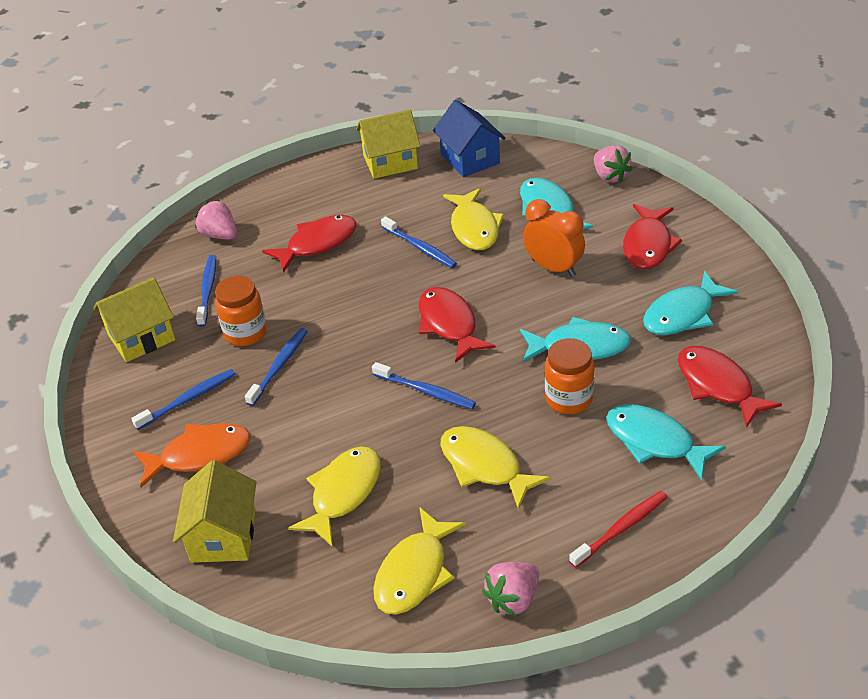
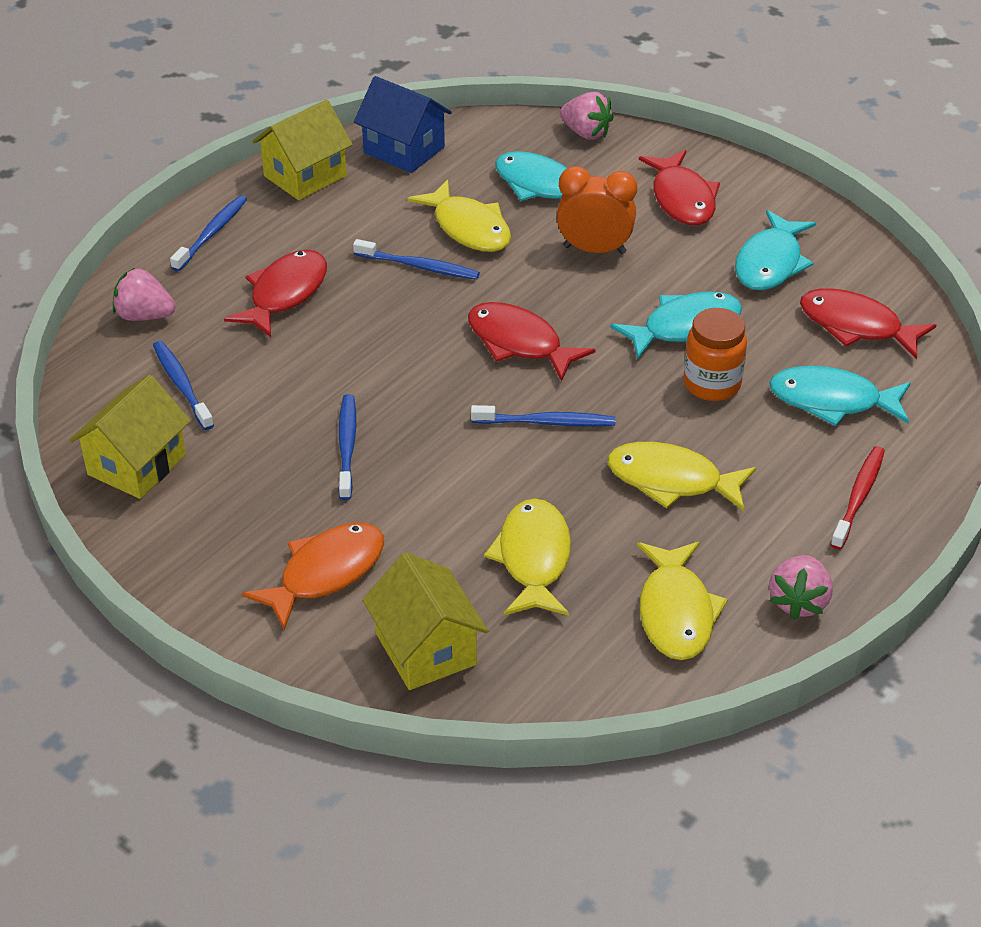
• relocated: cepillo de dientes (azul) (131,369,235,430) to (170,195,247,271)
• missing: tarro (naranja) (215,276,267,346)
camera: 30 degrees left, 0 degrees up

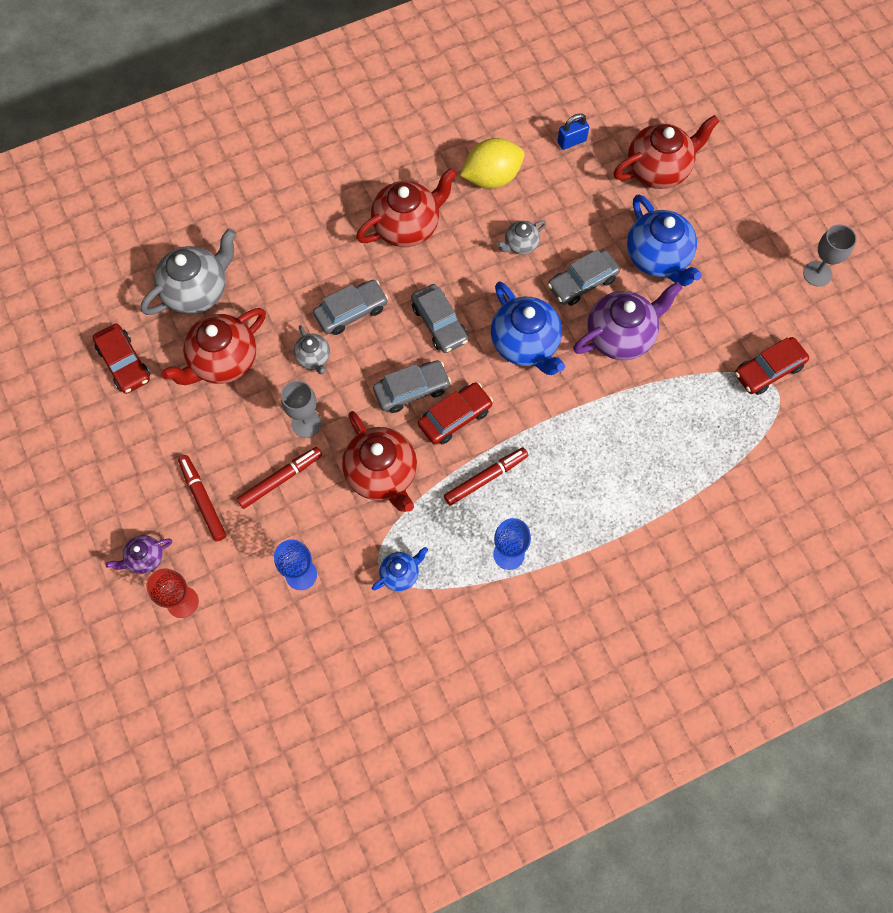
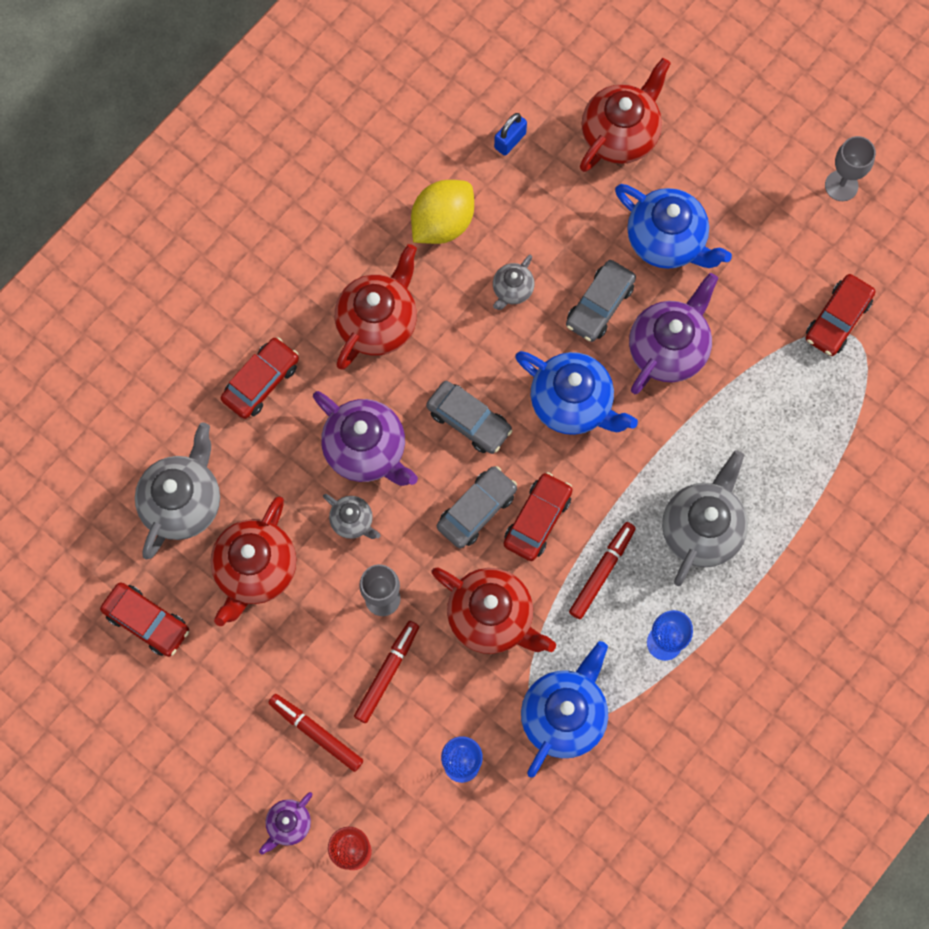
• appeared: coche (rojo) (221,337,299,419)
• exchanged: coche (gris) (313,280,388,335) to tetera (morado) (313,391,418,486)
• size: tetera (azul) (372,547,428,591) = (521,641,608,777) x1.95
• appeared: tetera (gris) (662,450,748,586)
camera: 25 degrees left, 5 degrees up

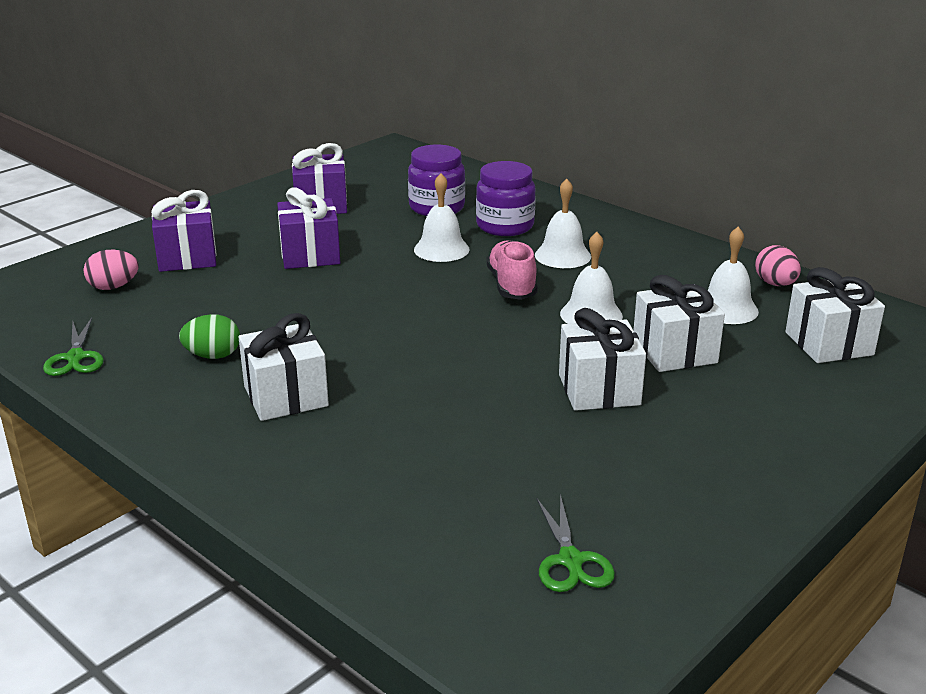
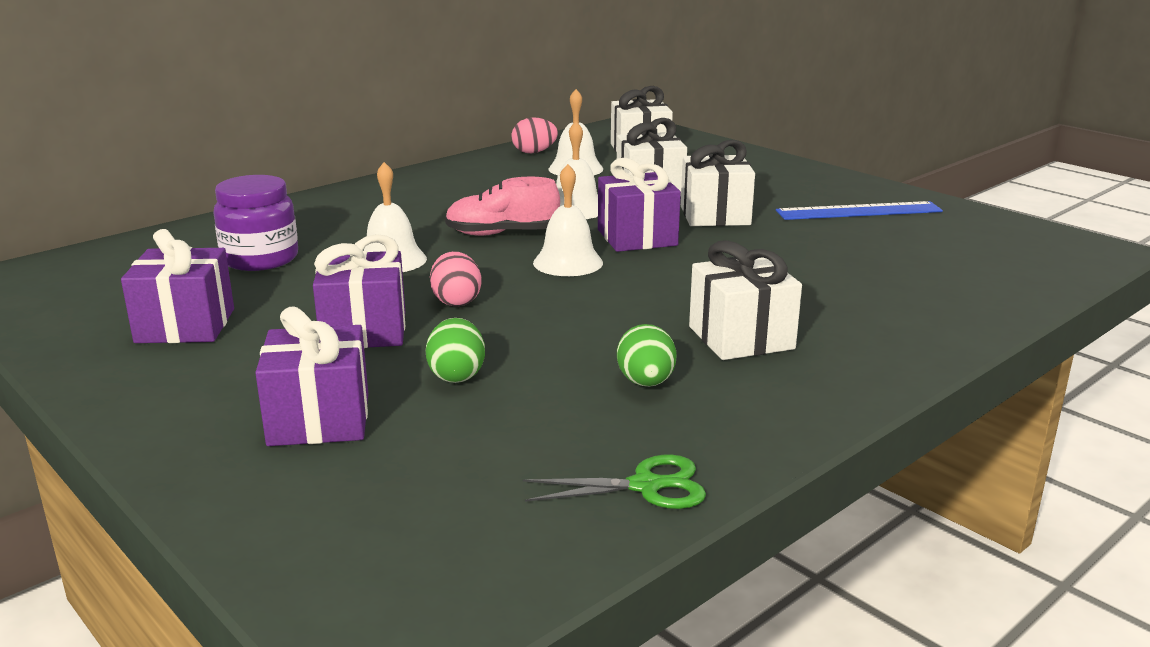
• appeared: huevo (verde) (426,318,485,383)
• relocated: huevo (rosa) (83,250,139,290) to (430,251,482,306)
• relocated: campana (blanco) (535,179,591,268) to (533,164,603,276)
• appeared: regalo (morado) (598,158,681,252)
• appeared: regla (azul) (776,201,943,220)
• missing: tarro (morado) (476,161,536,236)
• missing: tijeras (verde) (537,494,615,592)
camera: 85 degrees left, 5 degrees down

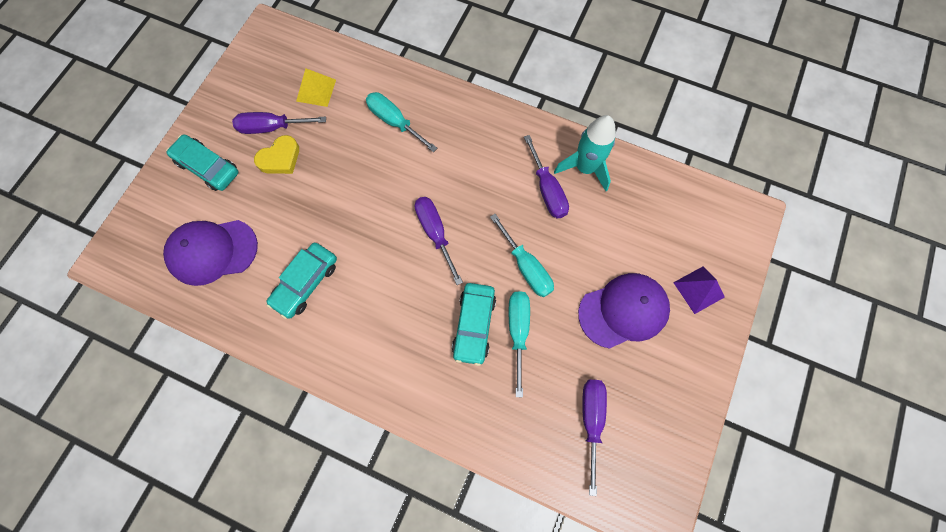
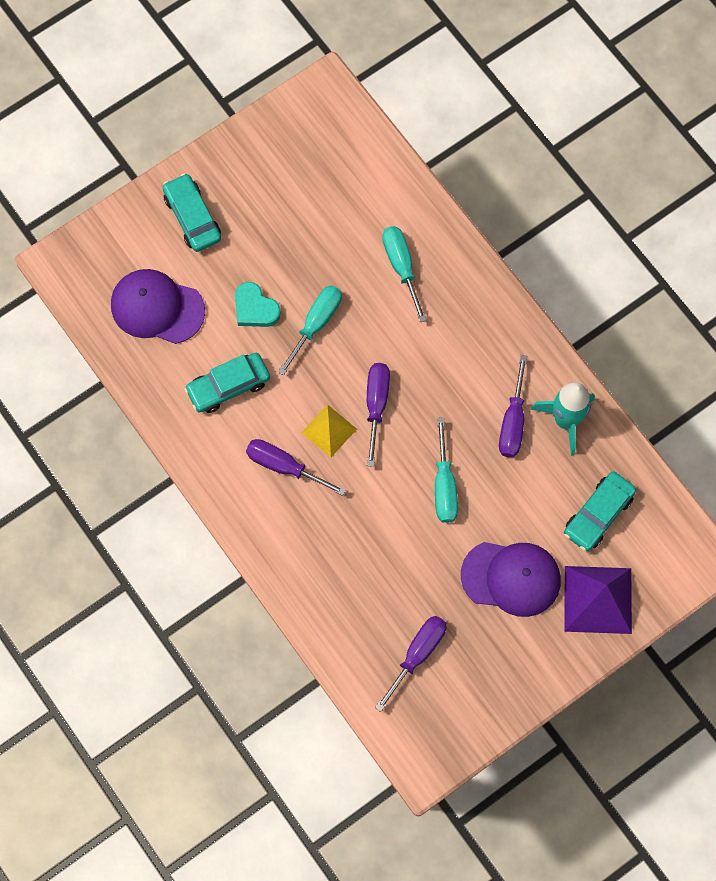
• appeared: corazón (turquesa) (235,282,281,327)
• relocated: destornillador (morado) (232,112,326,134) to (246,439,346,496)
• relocated: destornillador (turquesa) (509,291,530,397) to (278,285,342,376)
• relocated: pirámide (amarillo) (296,69,336,107) to (301,404,357,457)
• relocated: coche (turquesa) (452,283,496,366) to (564,471,636,551)
• size: pirámide (morado) (673,266,725,314) = (564,566,632,634) x1.64
• missing: corazón (amarillo) (254,135,299,174)
camera: 30 degrees right, 0 degrees up

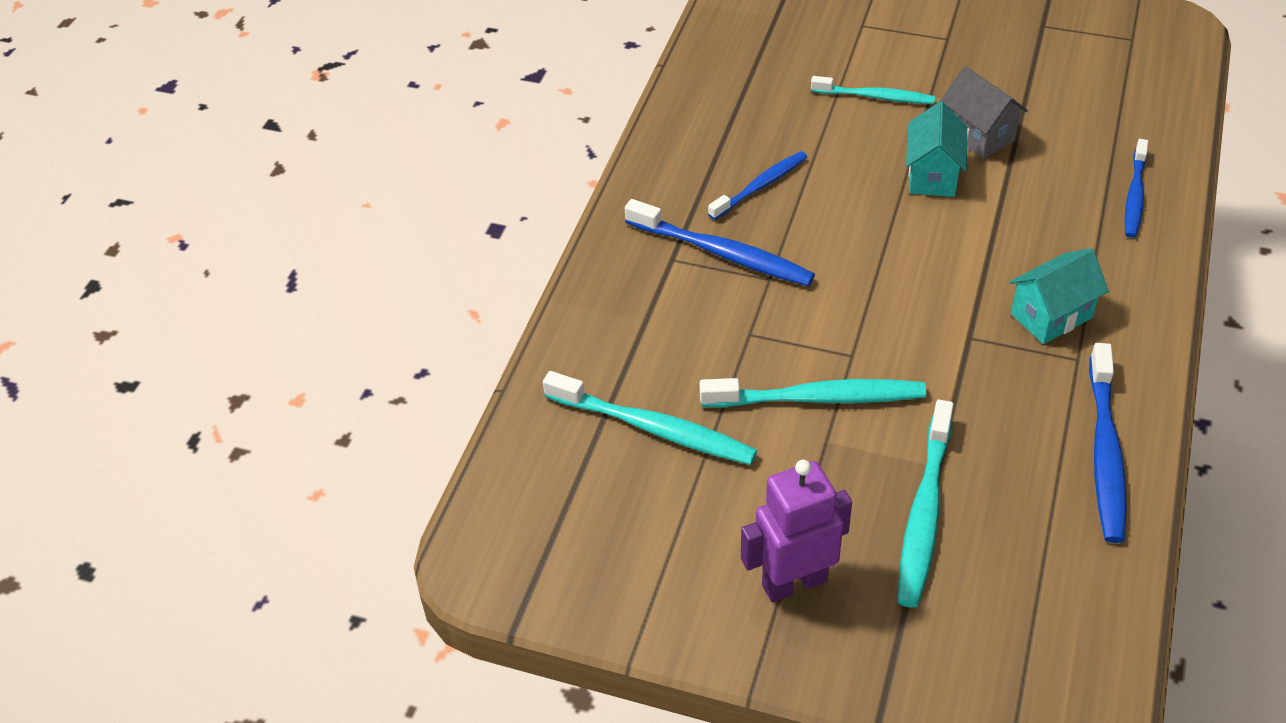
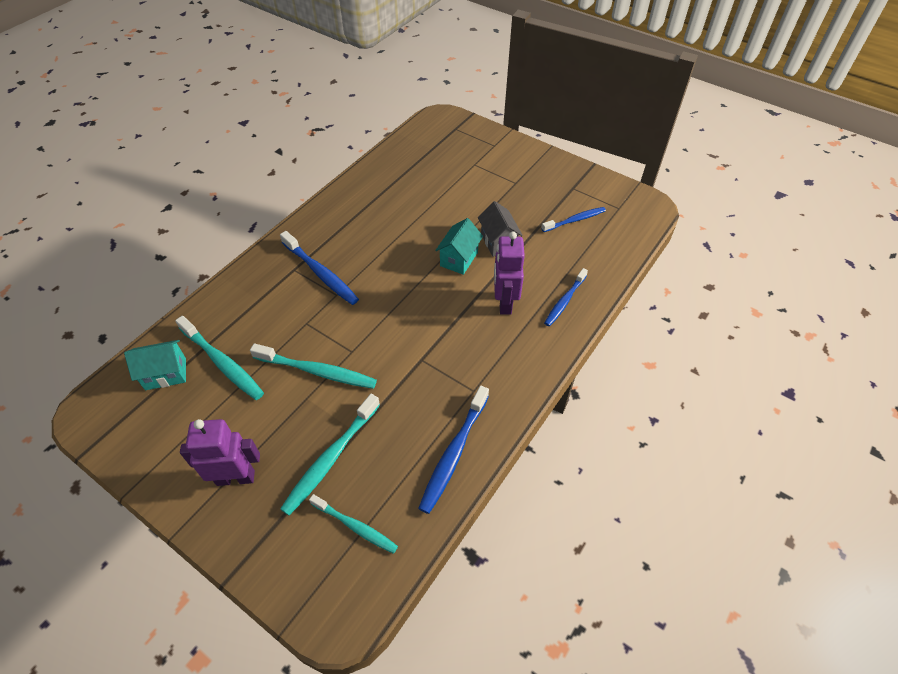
• relocated: casa (turquesa) (1009,248,1109,344) to (124,340,186,390)
• relocated: cepillo de dientes (turquesa) (811,76,935,104) to (309,494,398,554)
• appeared: robot (morado) (494,232,525,315)
• relocated: cepillo de dientes (azul) (708,151,807,220) to (541,207,606,232)
camera: 15 degrees right, 5 degrees up

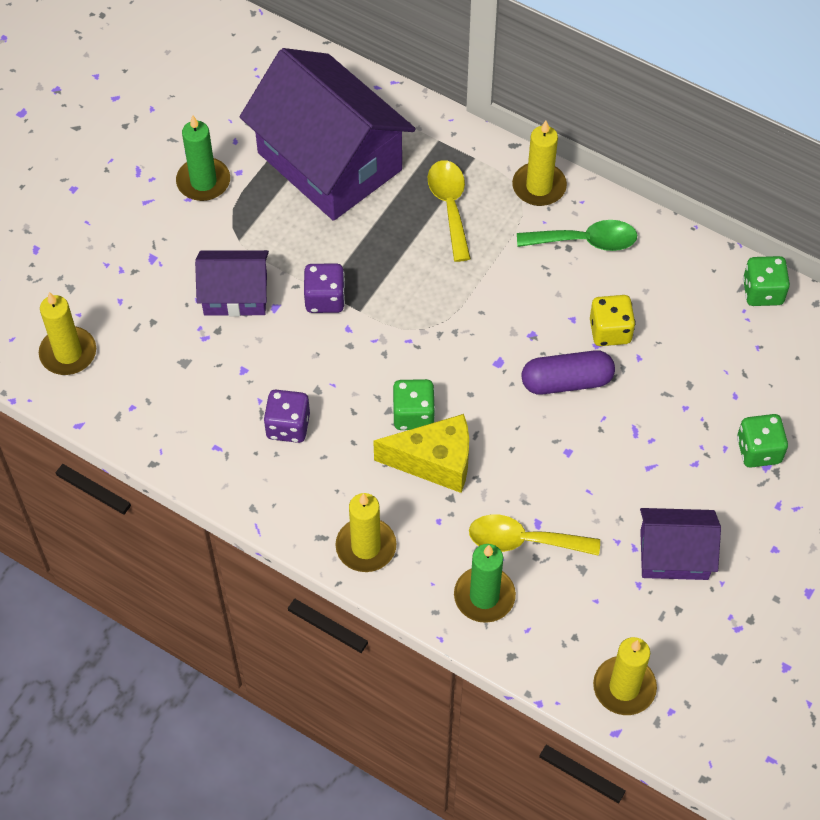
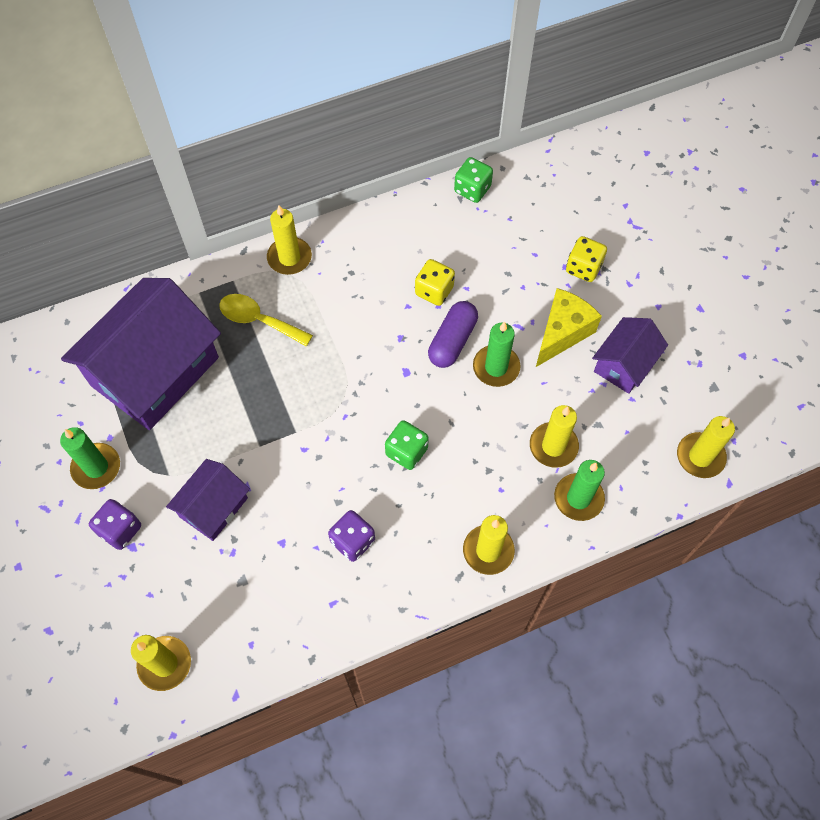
• spun: casa (morado) (240,48,416,221) = (61,278,221,430) 45 degrees counterclockwise
• relocated: dado (morado) (304,264,345,313) to (89,499,141,550)
• appeared: vela (verde) (473,321,521,387)
• exchanged: cuchara (amarillo) (469,515,600,556) to vela (amarillo) (530,405,579,468)
• relocated: queso (amarillo) (373,414,469,493) to (536,288,602,367)
• colour: dado (verde) (737,414,788,468) to dado (amarillo) (566,236,607,282)
• missing: cuchara (verde) (517,220,637,251)
camera: 55 degrees left, 5 degrees up

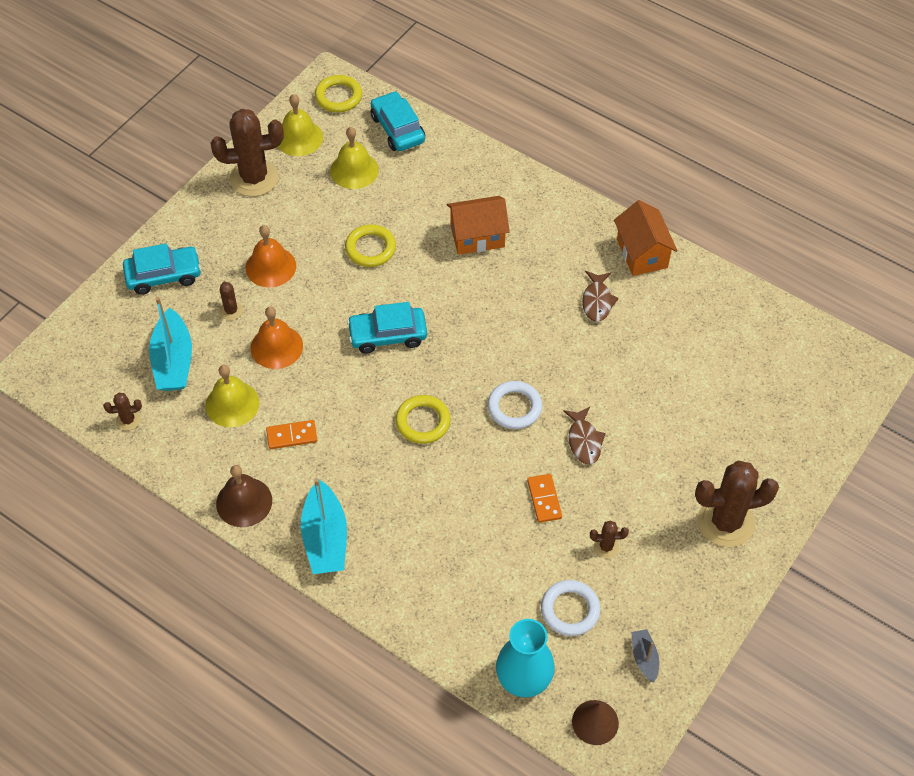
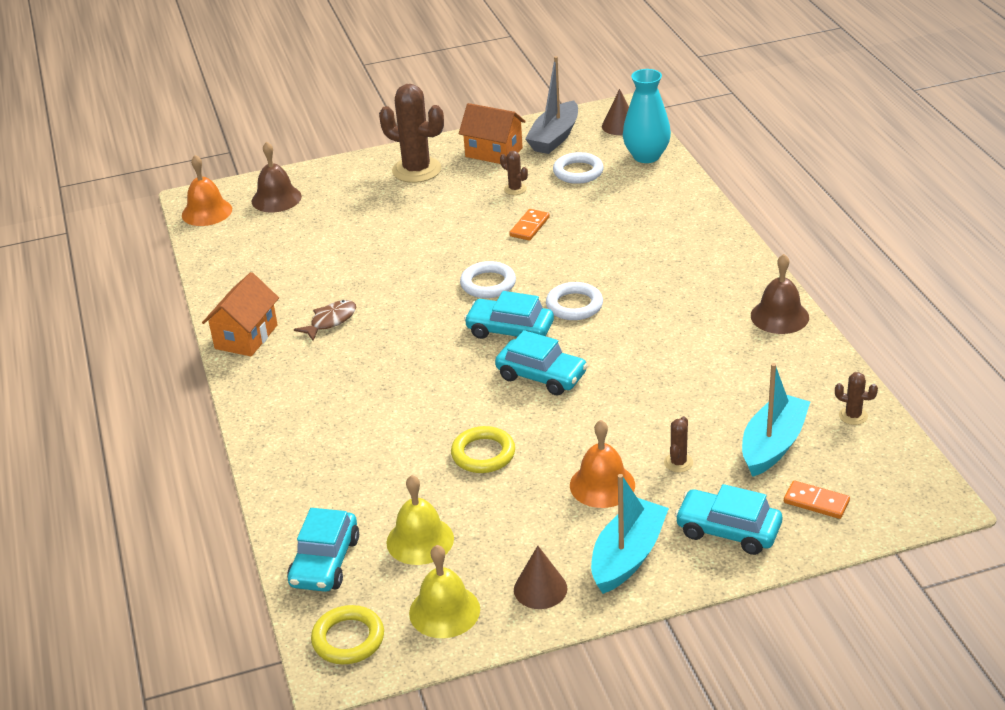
• relocated: campana (naranja) (251,307,303,369) to (182,155,232,226)
• appeared: campana (marrón) (252,141,302,212)
• relocated: casa (naranja) (447,196,510,255) to (459,103,526,164)
• appeared: coche (turquesa) (464,291,554,339)
• exchanged: cactus (marrón) (211,109,284,197) to cono (marrón) (514,546,567,609)
• size: barco (gris) (631,629,659,682) = (525,56,578,154) x1.96
• colour: anillo (amarillo) (395,395,450,444) to anillo (blanco) (546,282,603,320)
• relocated: barco (turquesa) (301,478,347,574) to (591,474,669,594)
• relocated: ficha de dominó (naranja) (266,420,317,449) to (784,480,850,519)
• missing: campana (amarillo) (205,365,259,427)
• missing: pez (marrón) (563,407,606,465)
camera: 140 degrees left, 20 degrees down

